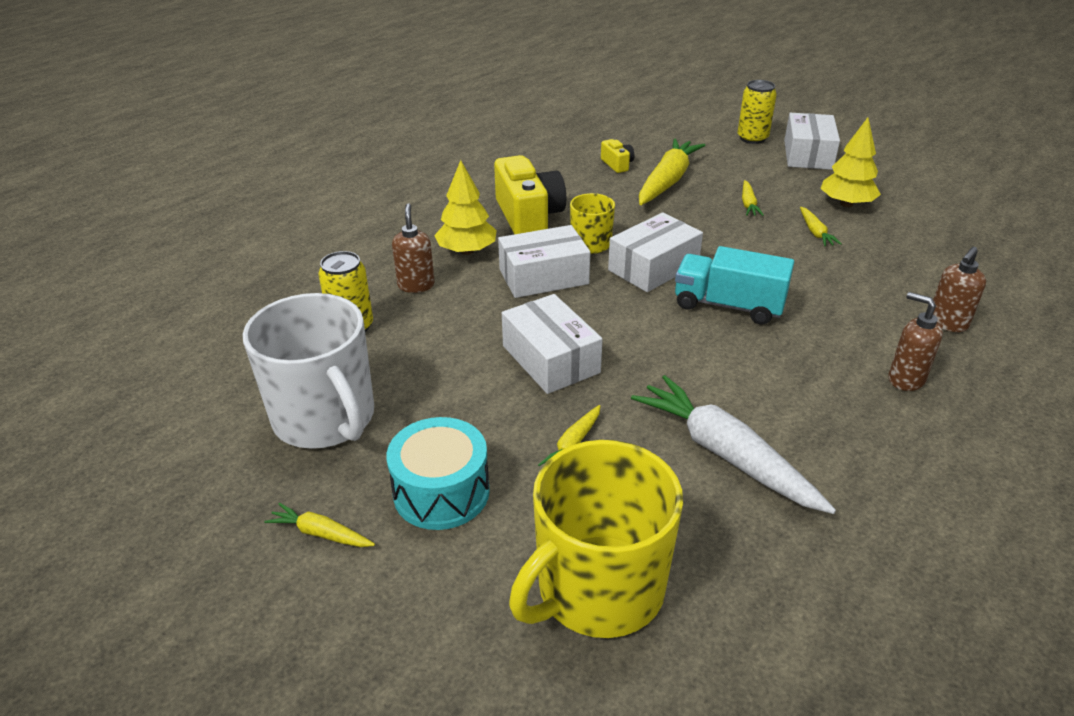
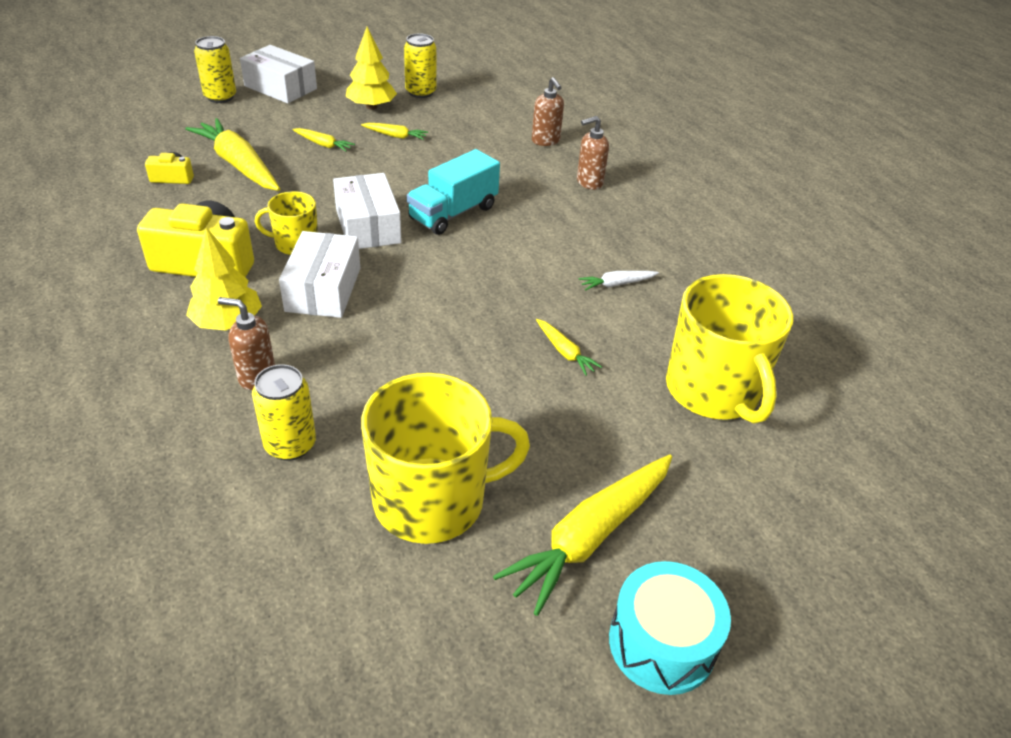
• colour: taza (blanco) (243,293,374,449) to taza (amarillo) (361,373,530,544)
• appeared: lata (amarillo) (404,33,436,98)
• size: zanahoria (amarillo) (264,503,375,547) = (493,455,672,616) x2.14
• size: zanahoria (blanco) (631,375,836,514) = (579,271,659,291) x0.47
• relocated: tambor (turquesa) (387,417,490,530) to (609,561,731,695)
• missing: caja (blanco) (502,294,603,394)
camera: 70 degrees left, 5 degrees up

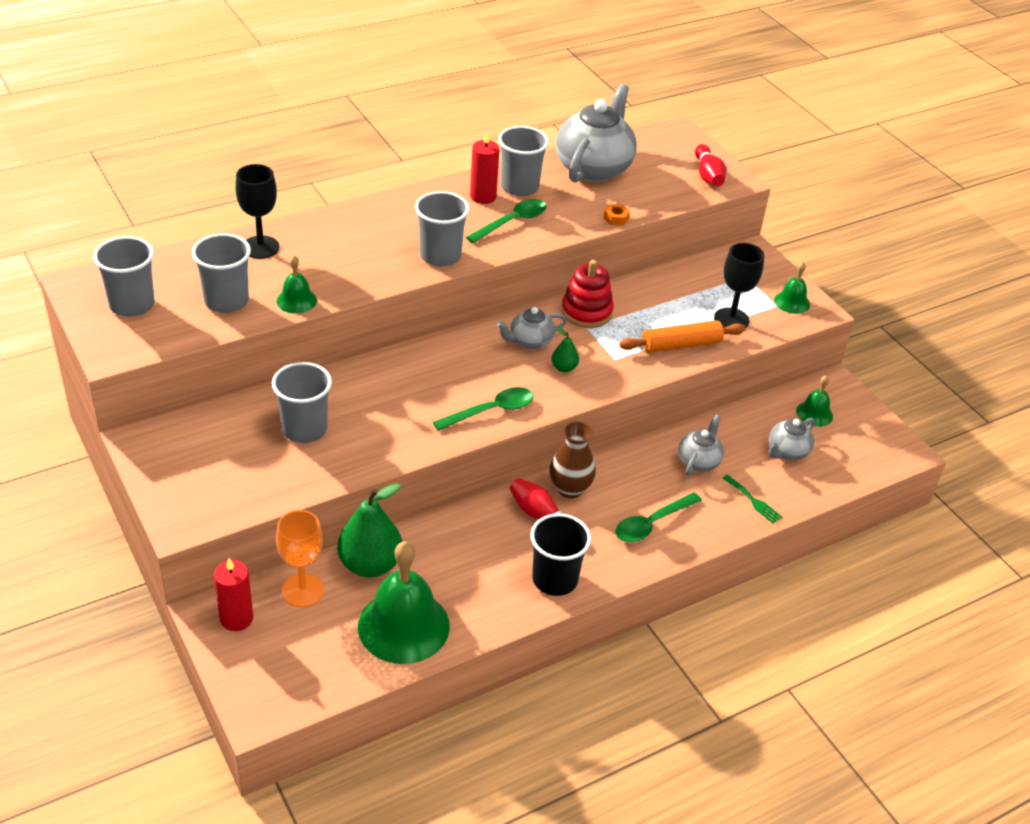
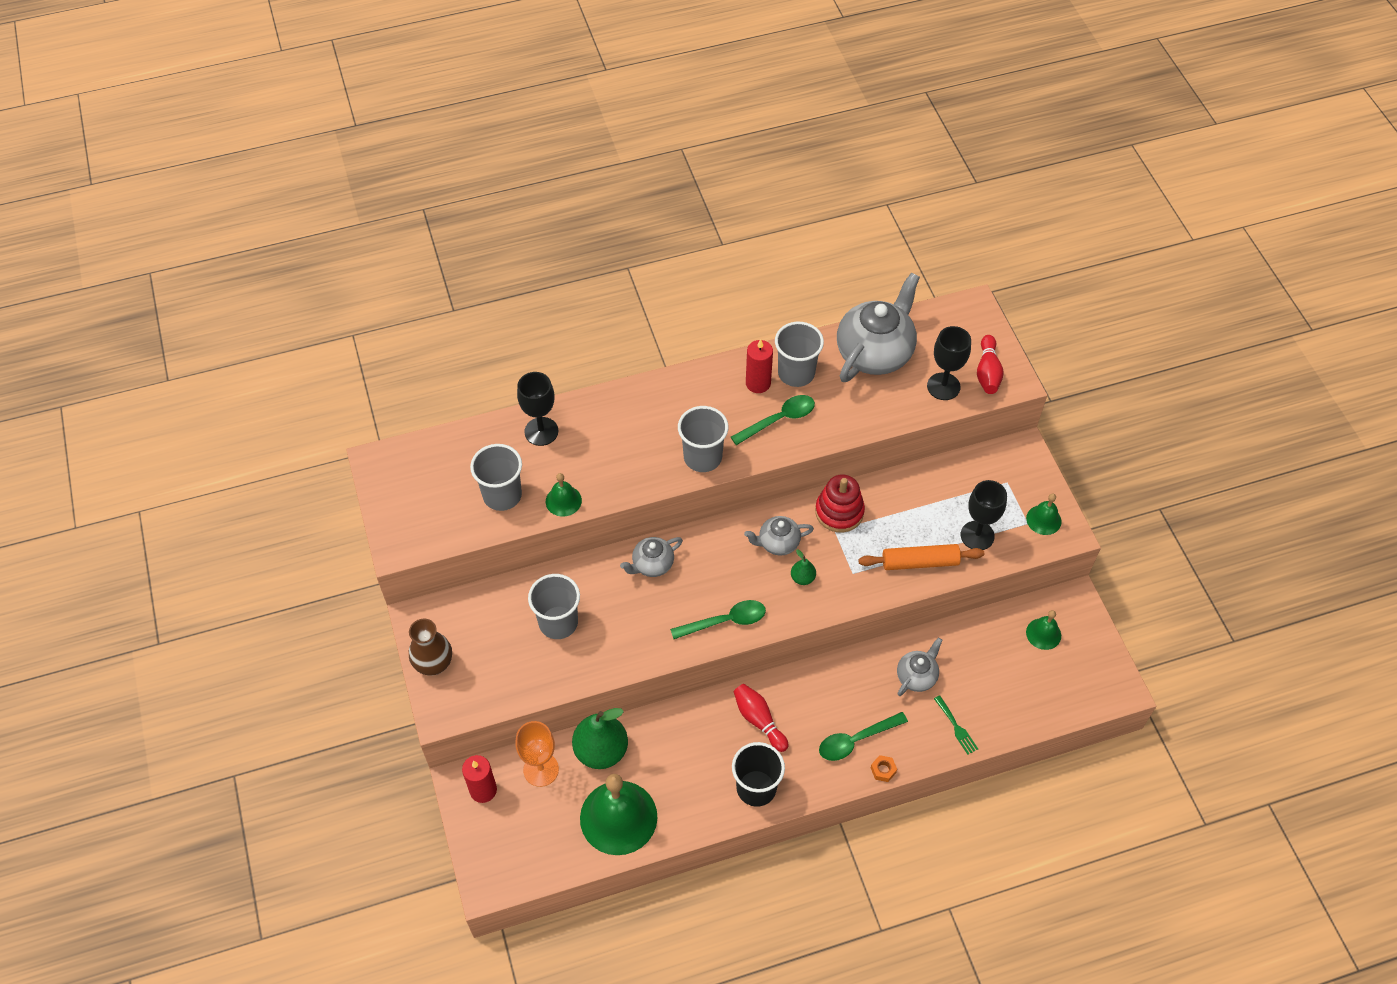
• relocated: florero (marrón) (549,421,596,498) to (409,618,452,676)
• relocated: tetera (gris) (769,418,815,460) to (620,537,683,577)
• relocated: tuerca (naranja) (604,204,630,226) to (871,755,897,782)
• appeared: copa (negro) (927,326,971,400)
• missing: vaso (gris) (93,236,154,317)
camera: 15 degrees right, 15 degrees up

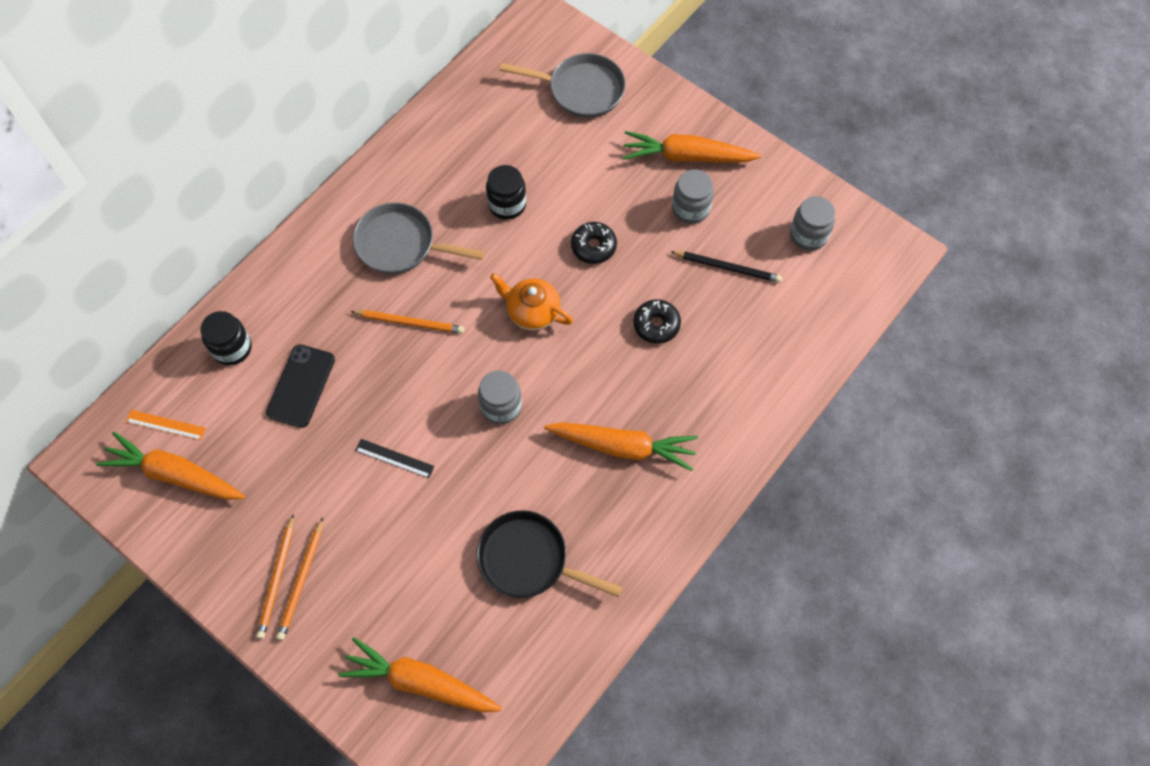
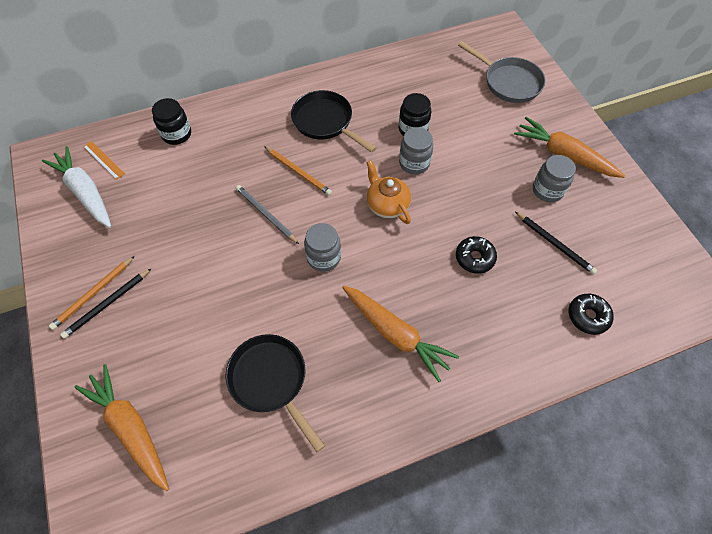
• colour: zanahoria (naranja) (96,432,245,500) to zanahoria (blanco) (42,146,111,228)
• colour: lápiz (naranja) (276,518,323,640) to lápiz (negro) (60,268,152,339)
• appeared: lápiz (gris) (236,185,299,244)
• colour: sartén (gris) (353,202,485,274) to sartén (negro) (291,90,376,153)
• relocated: tarro (gris) (790,196,835,251) to (399,127,433,174)
• relocated: rosquilla (negro) (571,222,617,264) to (568,294,614,335)
• missing: móvil (negro) (266,344,335,428)
• missing: regla (negro) (355,439,435,478)
camera: 30 degrees right, 5 degrees down

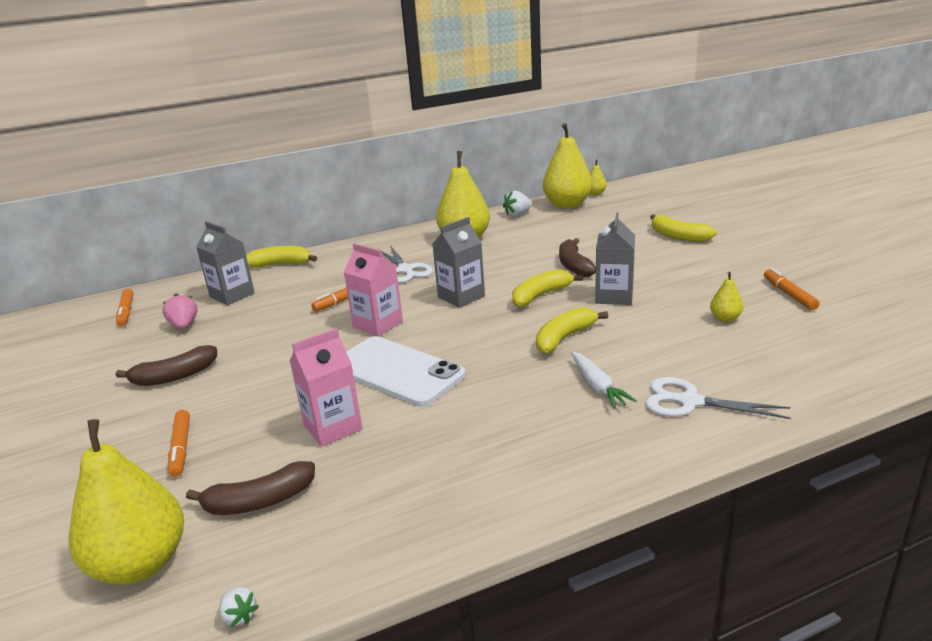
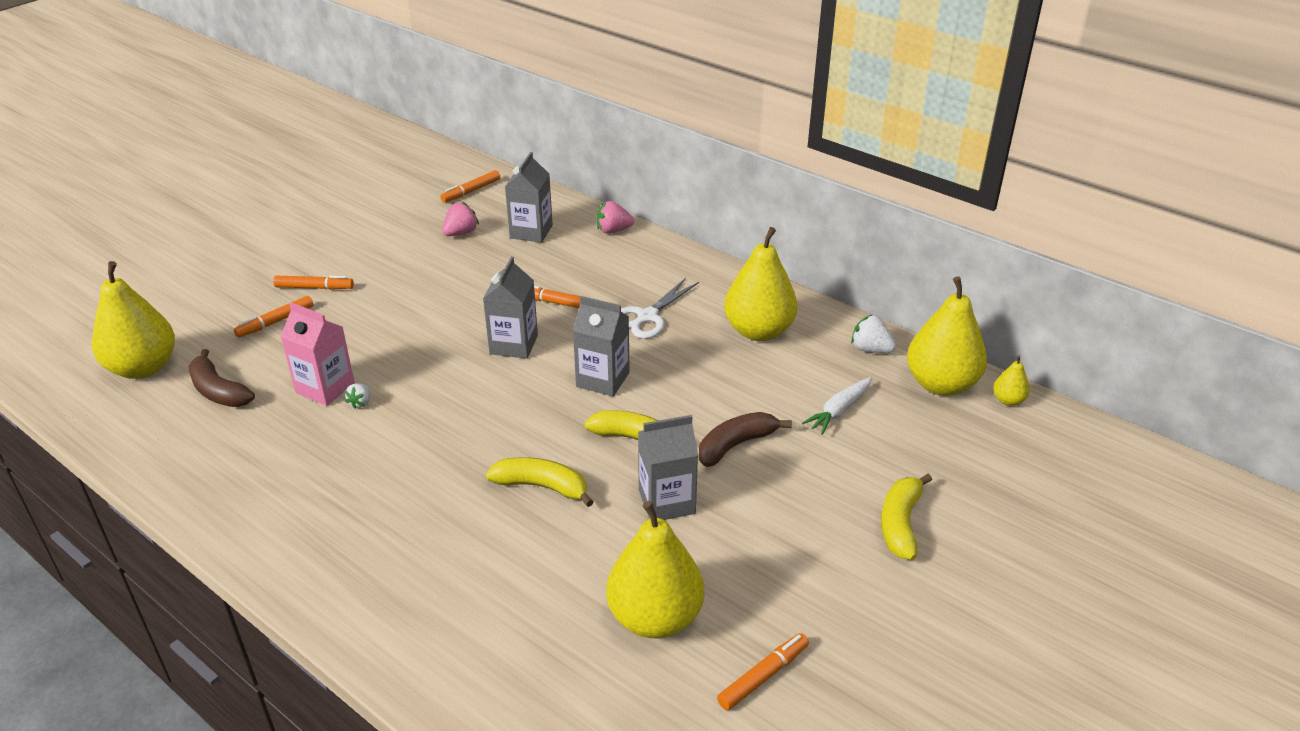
• appeared: rotulador (naranja) (274,276,354,290)
• relocated: fresa (blanco) (219,587,259,626) to (345,383,370,409)
• colour: cartón de leche (rosa) (344,243,403,336) to cartón de leche (gris) (483,256,538,359)
• exchanged: plátano (amarillo) (246,246,317,268) to fresa (rosa) (596,201,634,234)
• size: pera (amarillo) (710,272,743,322) = (606,501,704,638) x2.25
• relocated: zanahoria (blanco) (571,352,637,409) to (802,377,872,435)
• missing: plátano (marrón) (116,345,217,386)
• missing: móvil (blanco) (346,336,466,407)
• missing: tijeras (blanco) (645,377,791,419)
camera: 60 degrees right, 10 degrees up

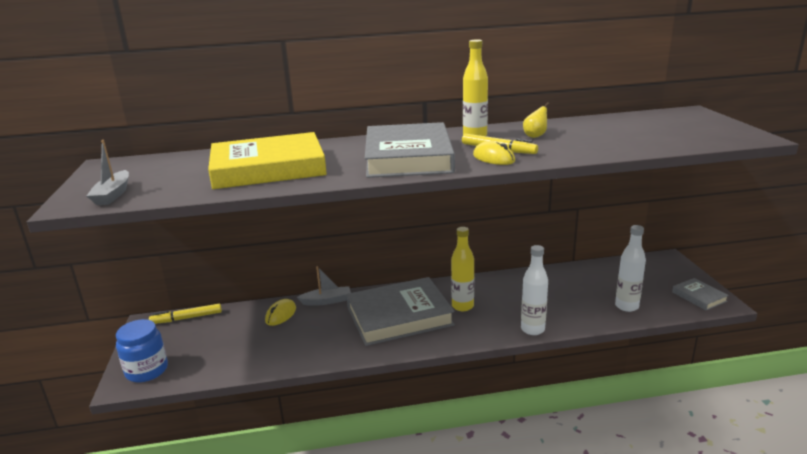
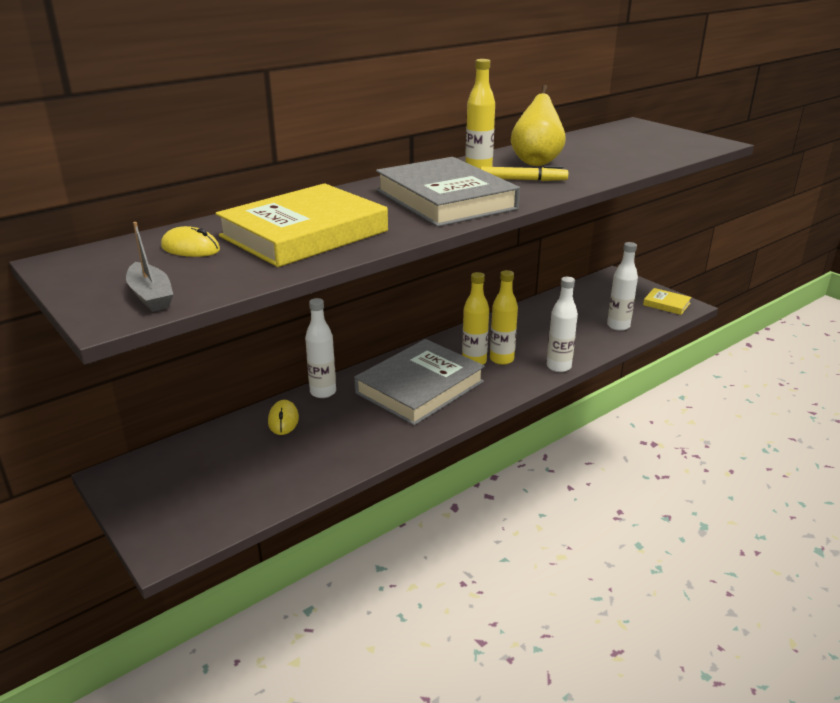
• relocated: ratón (amarillo) (473,141,515,165) to (161,226,220,257)
• exchanged: barco (gris) (297,266,351,306) to botella (blanco) (305,298,336,398)
• appeared: botella (amarillo) (490,270,518,365)
• size: pera (amarillo) (523,102,549,138) = (511,85,566,166) x2.07
• colour: libro (gris) (672,278,729,310) to libro (amarillo) (643,288,692,315)
• missing: tarro (azul) (116,319,168,382)
• missing: rotulador (amarillo) (149,304,222,324)
camera: 30 degrees left, 5 degrees up

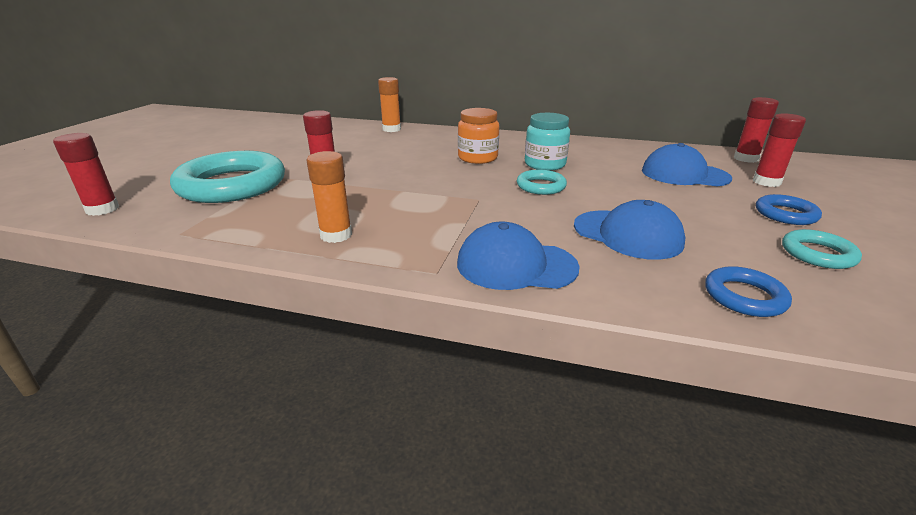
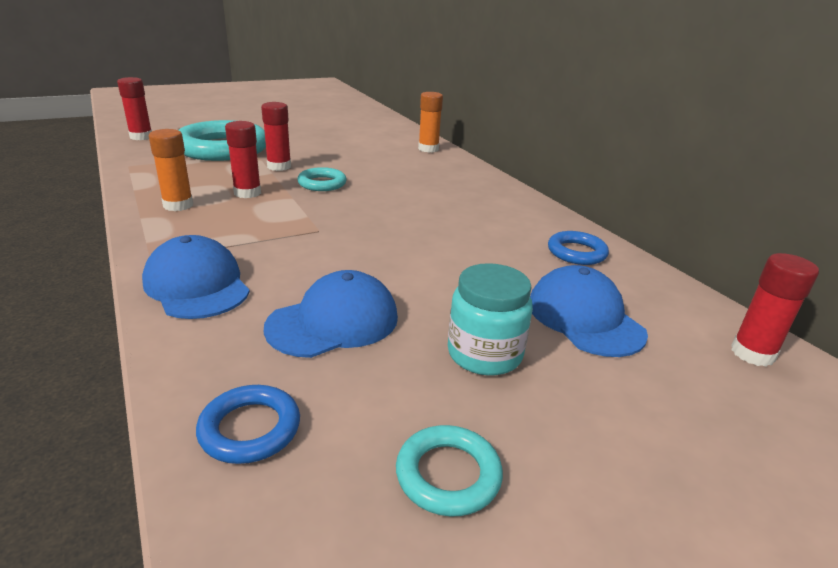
• relocated: barra de pegamento (rojo) (753,113,806,187) to (225,121,261,198)
• spun: gorra (azul) (574,200,686,260) = (264,270,398,358) 120 degrees counterclockwise
• relocated: anillo (turquesa) (517,170,567,195) to (297,167,347,191)
• relocated: tarro (turquesa) (525,113,570,171) to (448,263,533,376)
• relocated: anillo (azul) (756,194,822,225) to (548,231,609,265)
• missing: tarro (naranja) (458,108,499,164)
camera: 45 degrees right, 0 degrees up

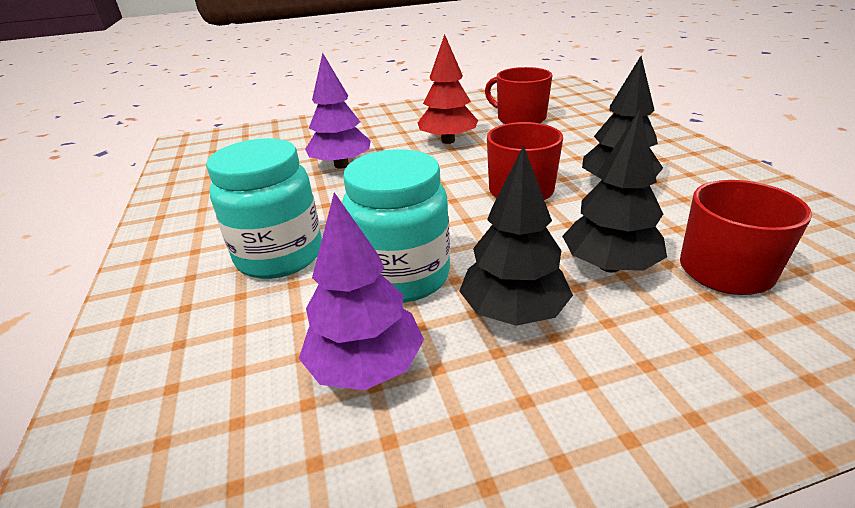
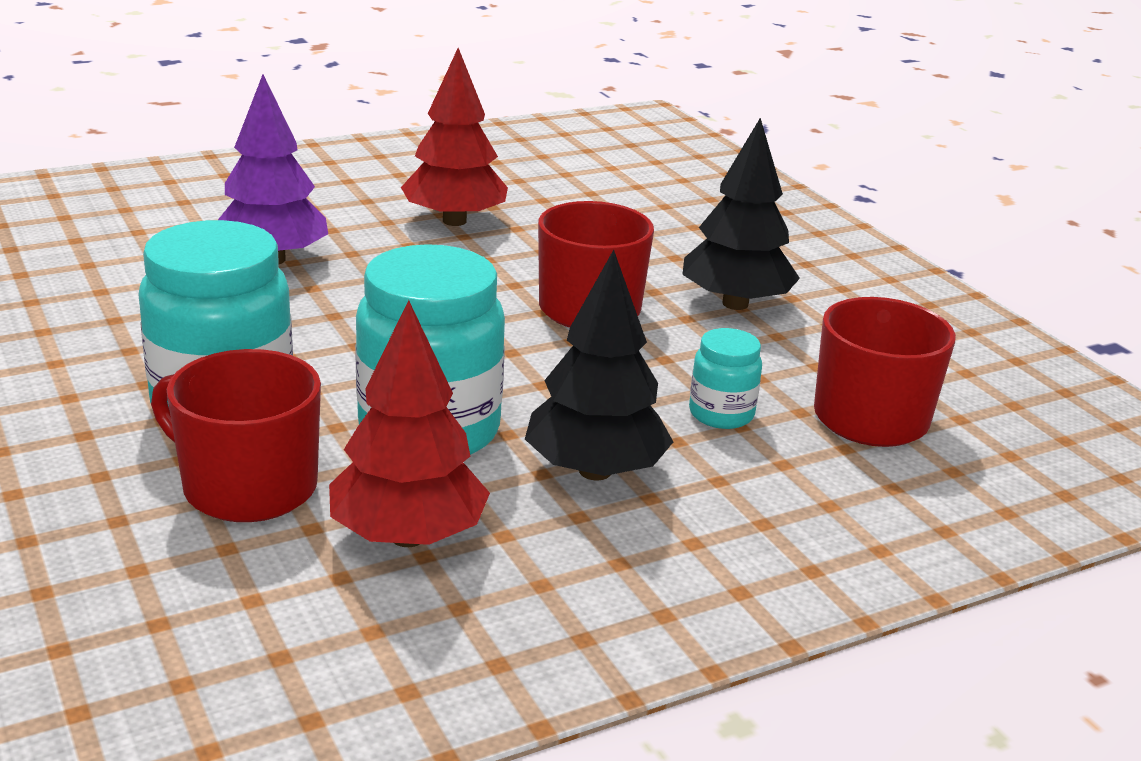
• relocated: taza (rojo) (485,67,553,124) to (151,349,321,522)
• colour: árbol (morado) (299,192,424,390) to árbol (rojo) (329,300,490,547)
• exchanged: árbol (negro) (562,109,667,273) to tarro (turquesa) (689,328,762,429)
camera: 15 degrees left, 5 degrees down

